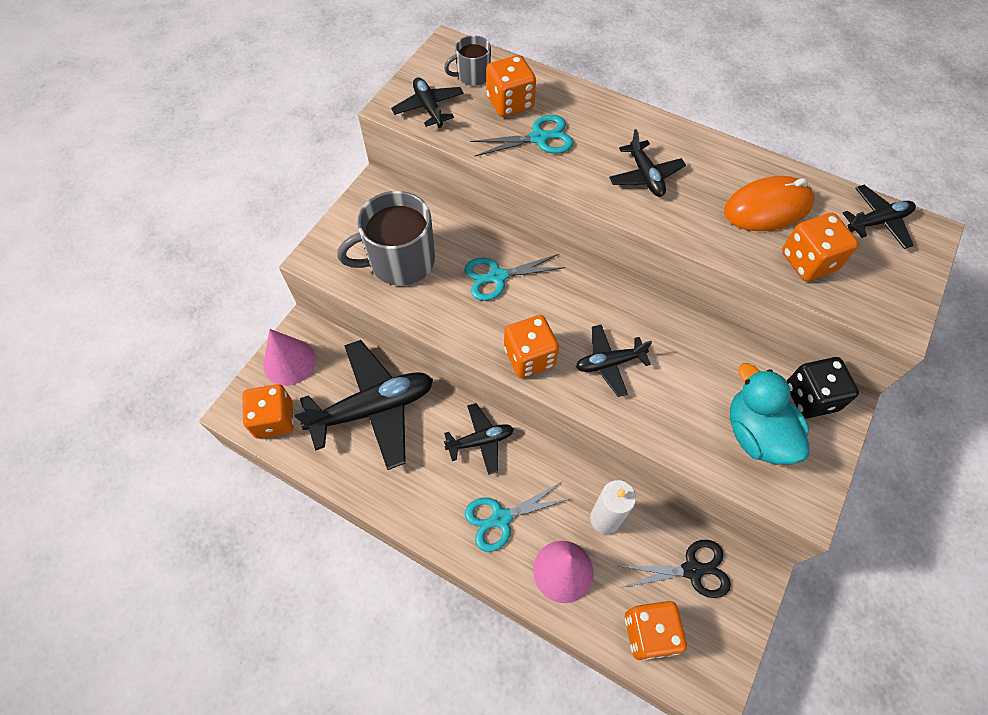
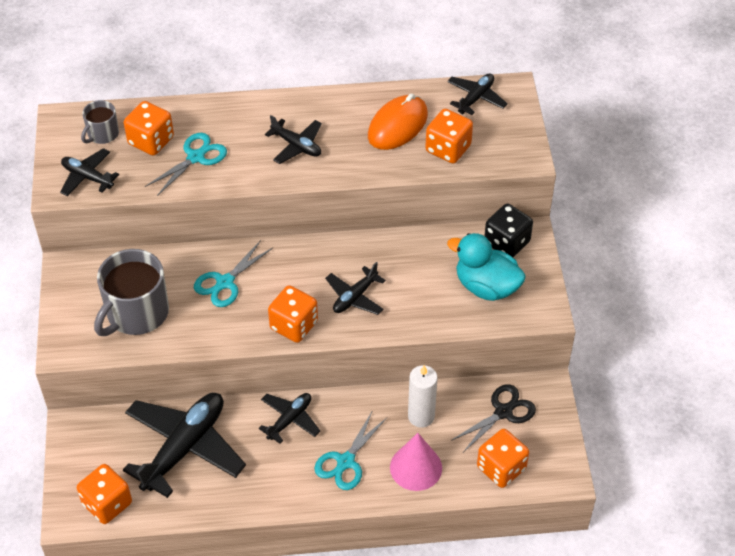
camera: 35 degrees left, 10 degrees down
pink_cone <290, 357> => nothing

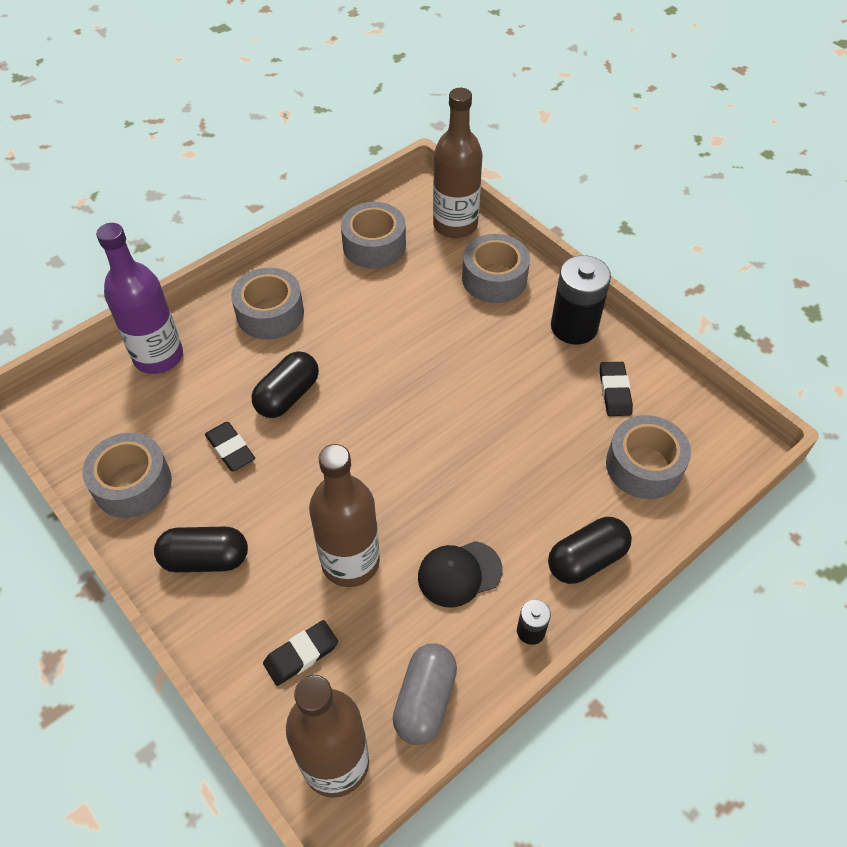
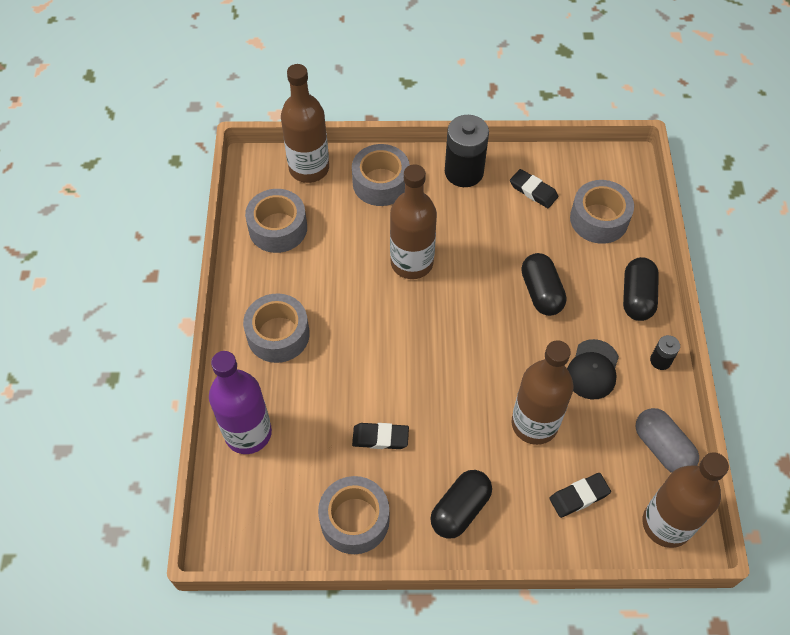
camera: 50 degrees left, 5 degrees up
nothing => brown_bottle <413, 221>
black_capsule <285, 384> => black_capsule <543, 284>, shifted
black_eraser <300, 653> => black_eraser <580, 495>, 60 degrees clockwise

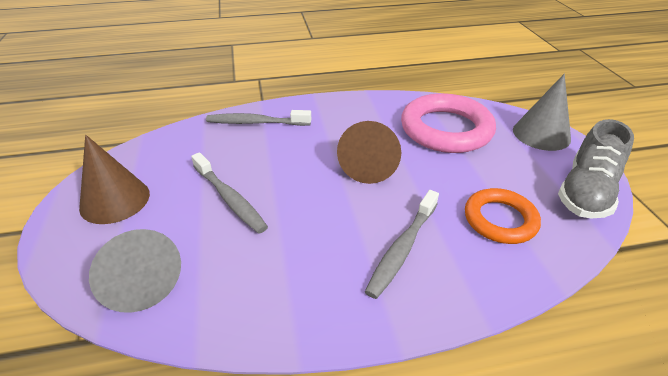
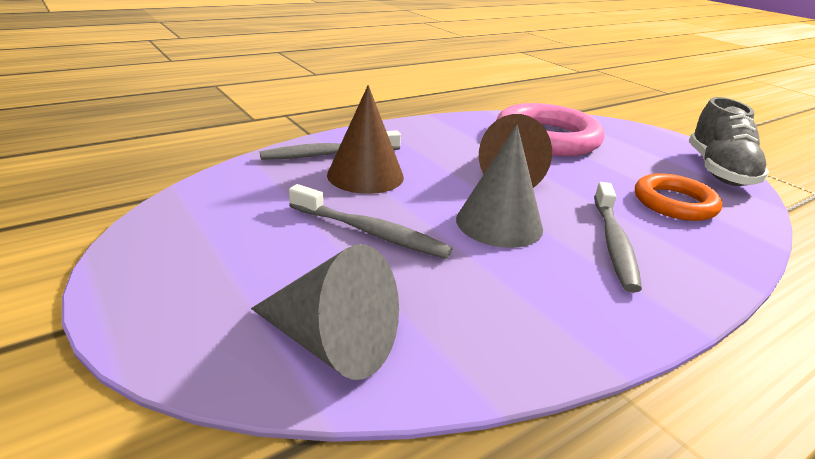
camera: 25 degrees left, 10 degrees down
brown_cone <114, 179> => brown_cone <365, 139>, shifted
grey_cone <542, 112> => grey_cone <499, 186>, shifted

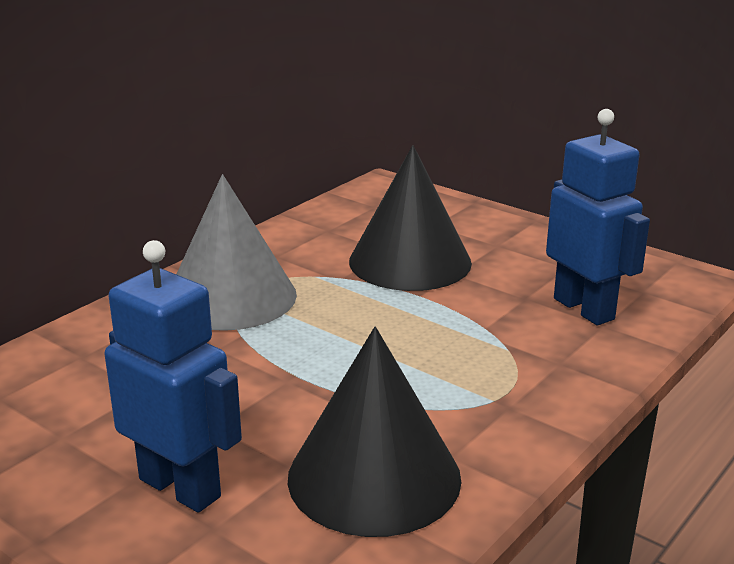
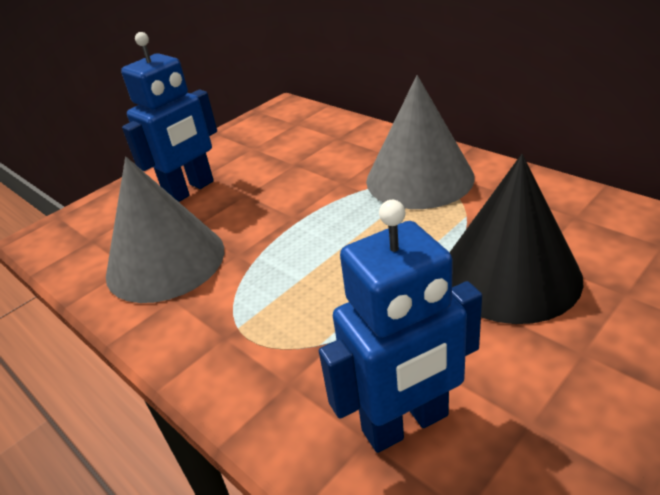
camera: 100 degrees right, 10 degrees up
black_cone <375, 432> => grey_cone <165, 230>

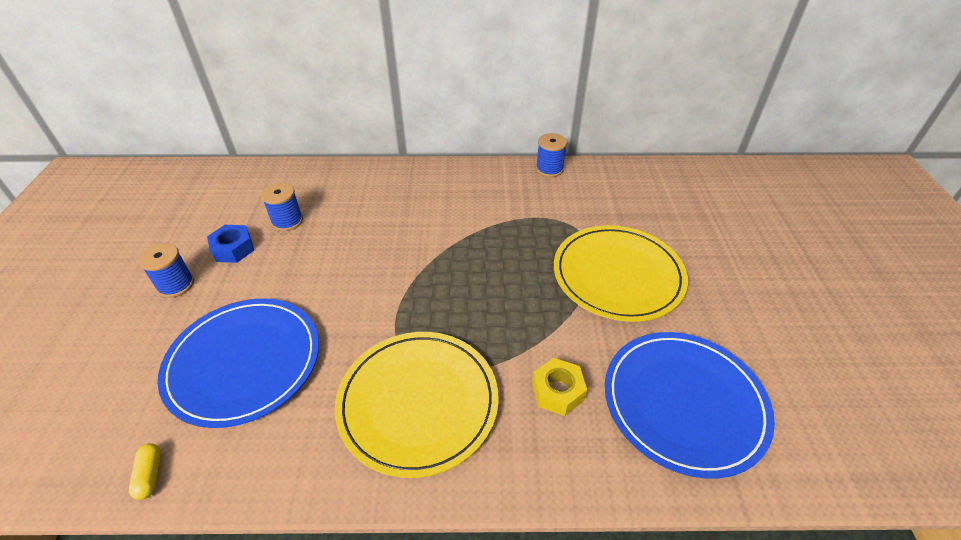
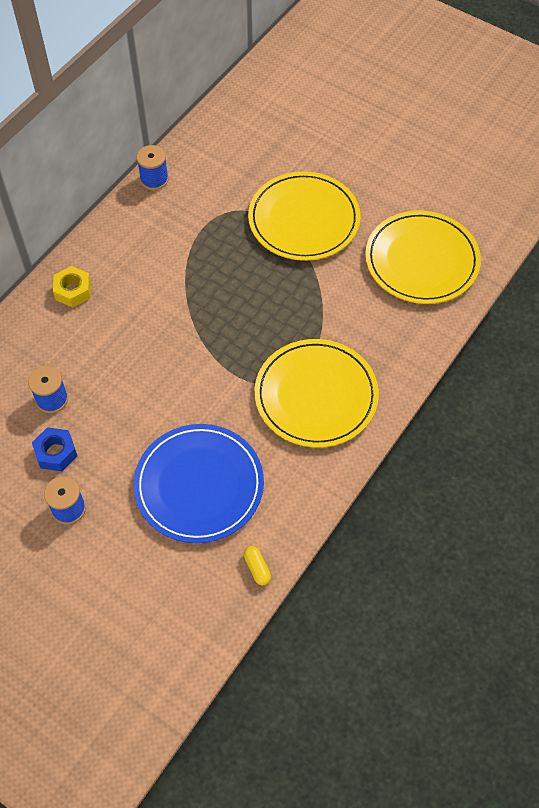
camera: 55 degrees left, 15 degrees up
yellow_nut <559, 387> => yellow_nut <72, 287>, shifted
yellow_capsule <145, 471> => yellow_capsule <257, 565>, 45 degrees clockwise
blue_plate <690, 405> => yellow_plate <423, 257>

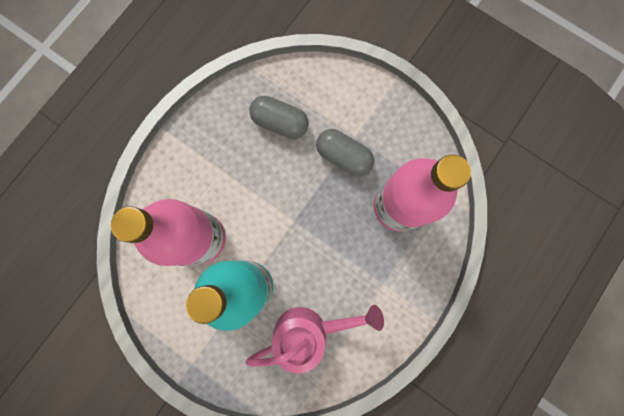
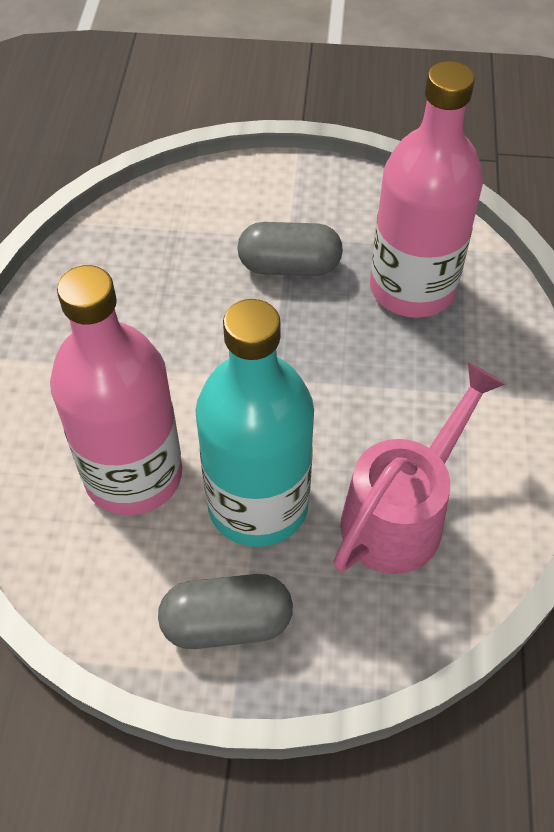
camera: 30 degrees left, 25 degrees down
grey_capsule <279, 117> => grey_capsule <225, 611>, shifted

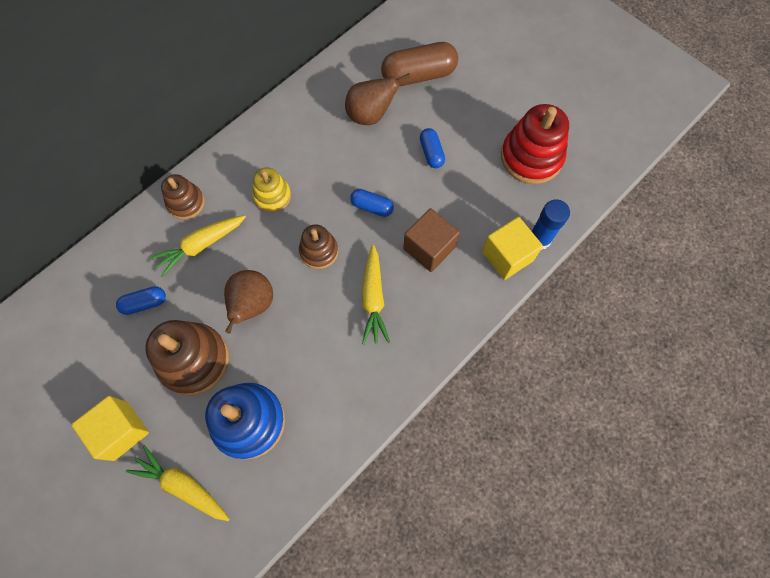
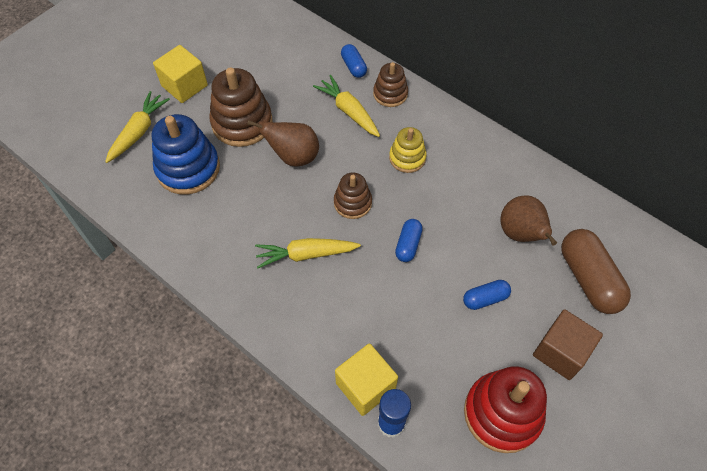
camera: 85 degrees right, 10 degrees down
blue_capsule <141, 300> => blue_capsule <354, 61>, shifted
brown_cube <431, 240> => brown_cube <568, 344>, shifted

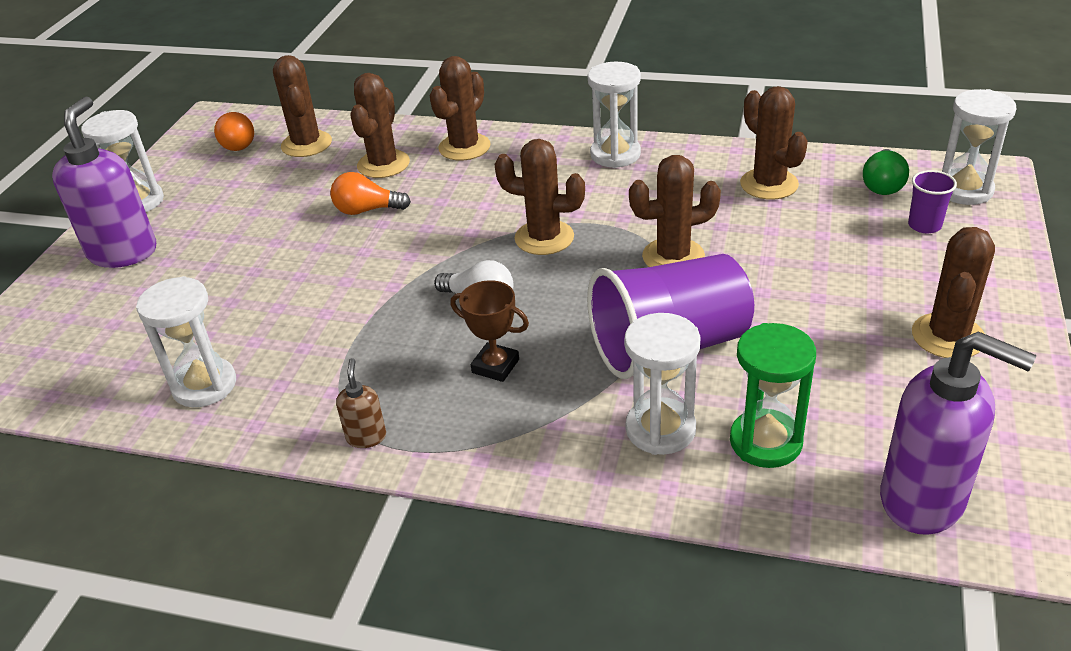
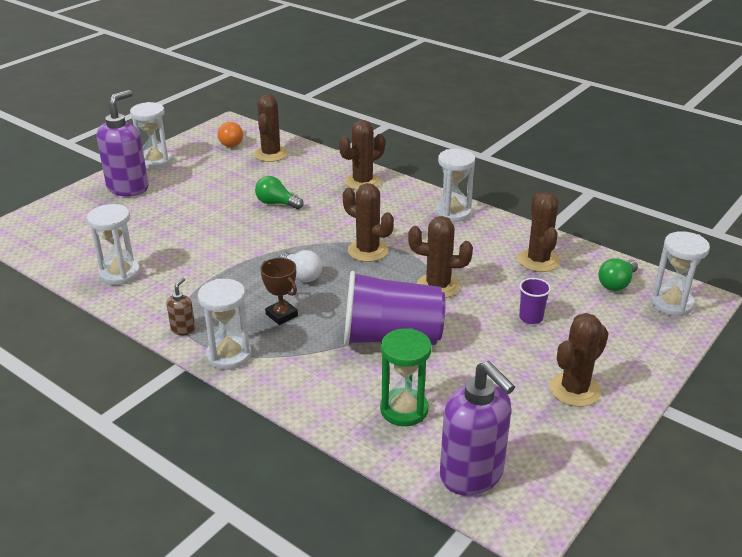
camera: 20 degrees right, 5 degrees down
white_hourglass <662, 384> => white_hourglass <225, 324>, shifted
orange_light_bulb <370, 193> => green_light_bulb <279, 192>
purple_cup <932, 201> => purple_cup <535, 301>, shifted
brown_cactus <380, 125> => nothing

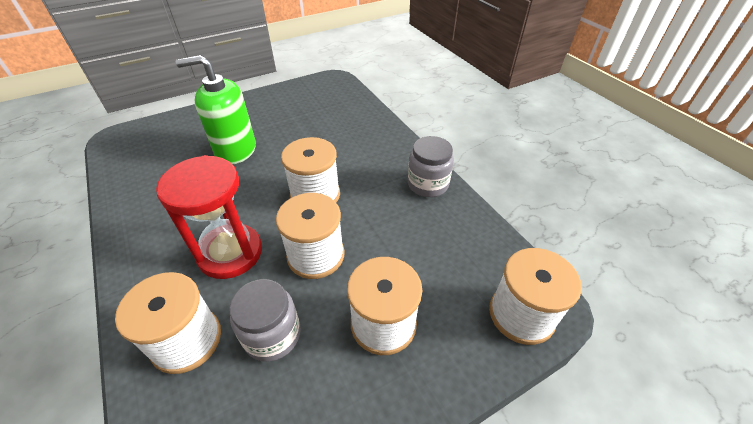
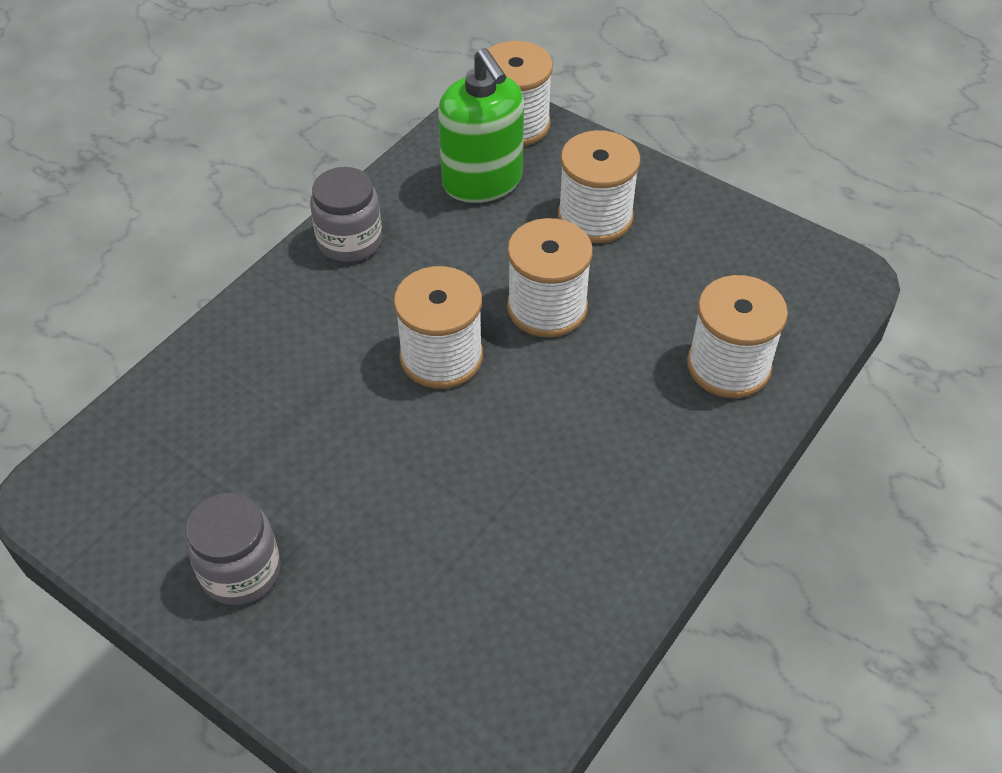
camera: 115 degrees left, 5 degrees up
grey_jar <265, 320> => grey_jar <233, 549>, shifted
green_soap_dispenser <216, 109> => green_soap_dispenser <481, 125>, shifted
red_hourglass <209, 217> => nothing

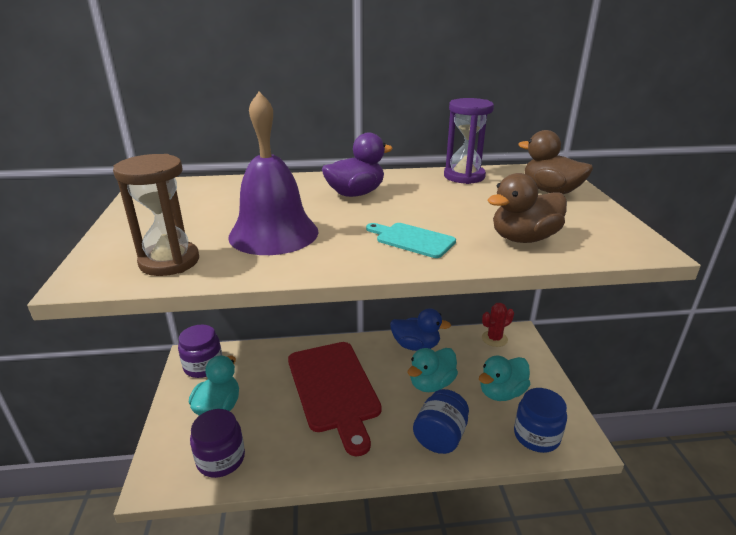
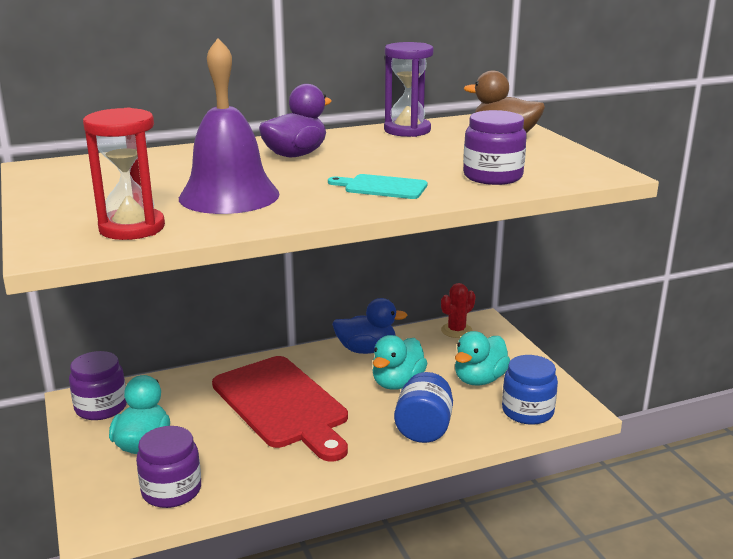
camera: 15 degrees left, 5 degrees down
brown_hourglass <156, 215> => red_hourglass <124, 174>
brown_duck <527, 208> => purple_jar <495, 147>

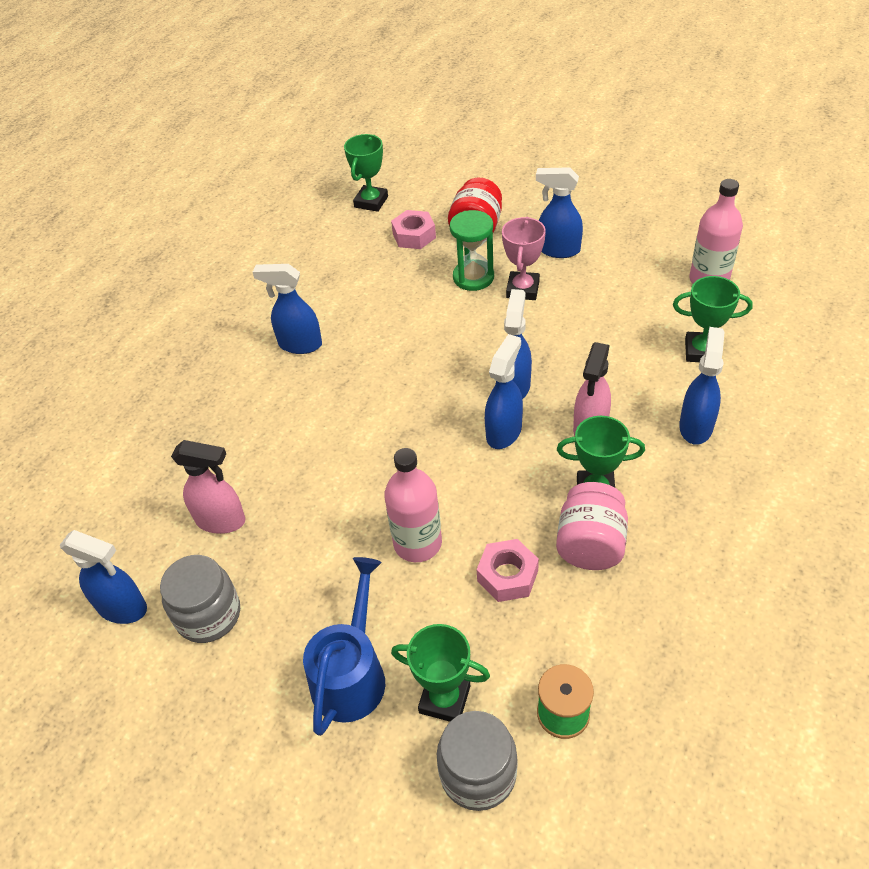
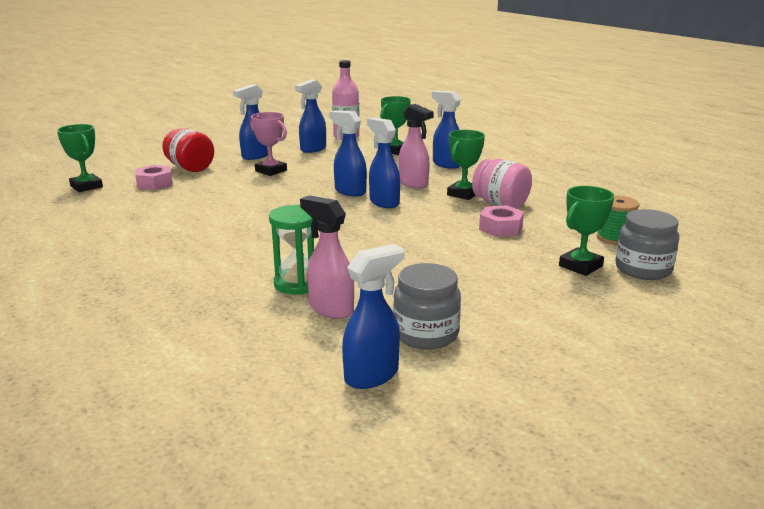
camera: 65 degrees left, 25 degrees down
green_hourglass <472, 250> => green_hourglass <291, 250>, shifted
blue_spray_bottle <287, 309> => blue_spray_bottle <310, 116>, shifted
pink_spray_bottle <208, 487> => pink_spray_bottle <327, 257>, 90 degrees counterclockwise
blue_watering_can <344, 646> => nothing
pink_bottle <413, 505> => nothing

